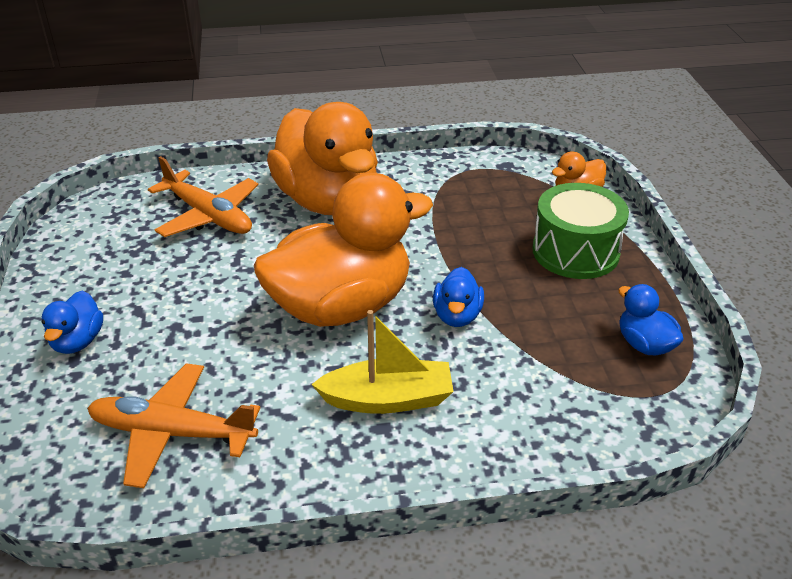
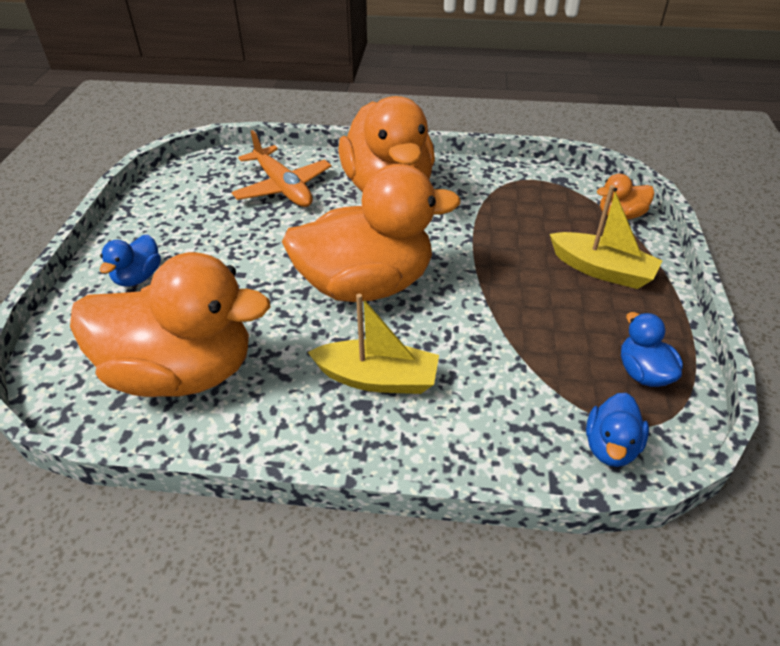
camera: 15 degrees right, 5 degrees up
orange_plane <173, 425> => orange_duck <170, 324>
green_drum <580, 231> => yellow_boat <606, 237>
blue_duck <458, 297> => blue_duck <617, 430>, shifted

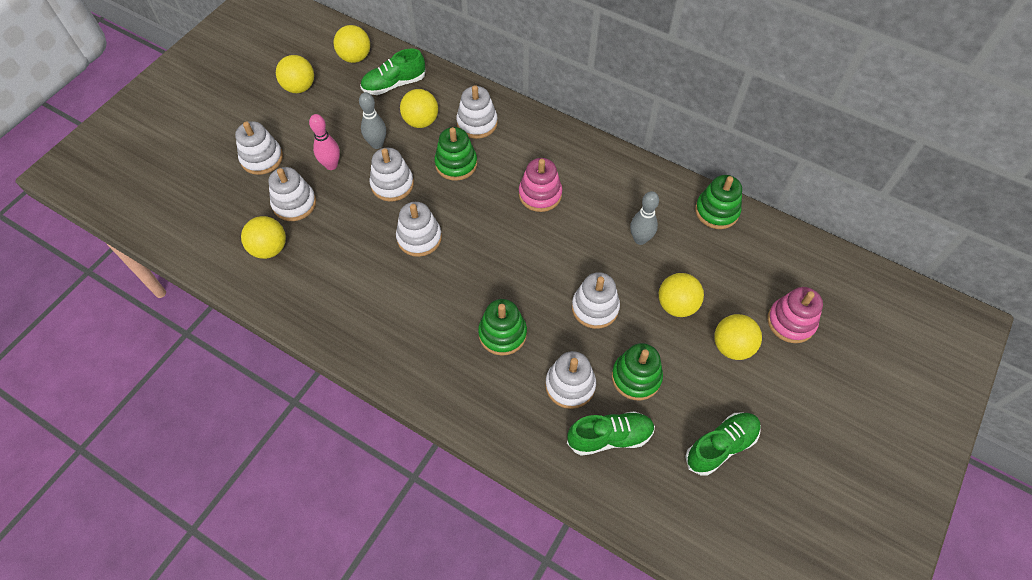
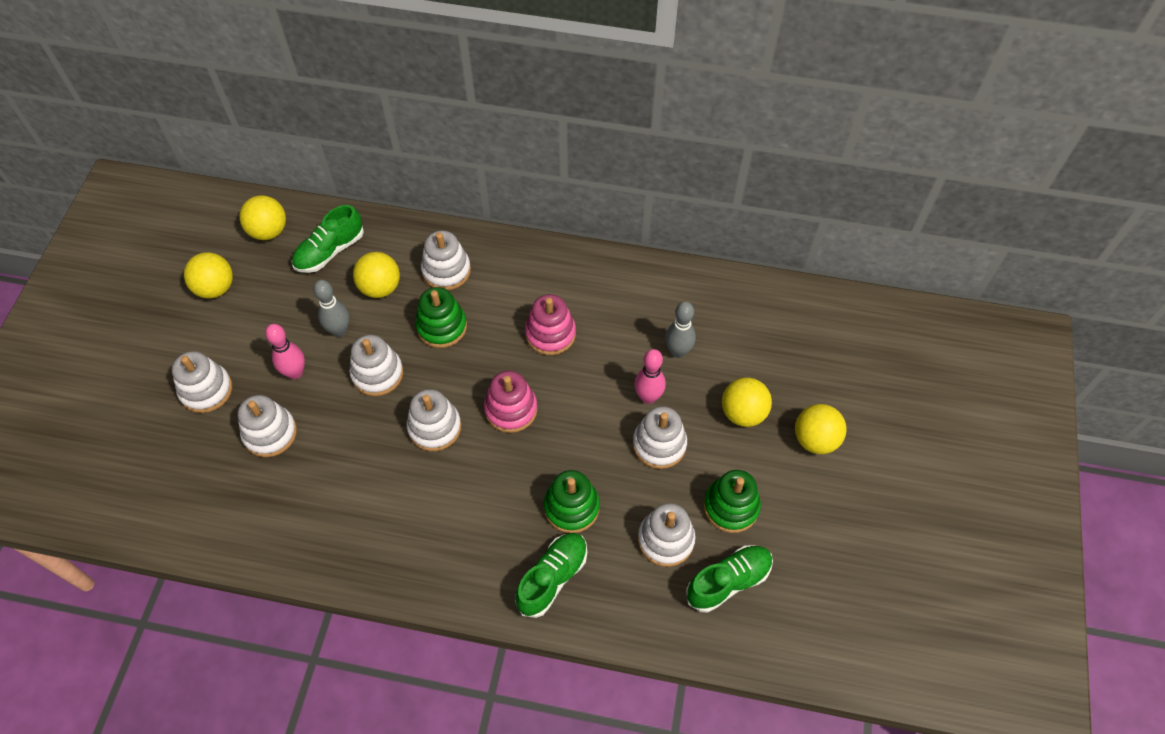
camera: 20 degrees left, 0 degrees up
pink_stacking_toy <795, 315> => pink_stacking_toy <511, 402>, shifted
green_shoe <723, 444> => green_shoe <551, 575>, shifted
nothing => pink_bowling_pin <650, 376>
yellow_ball <263, 237> => nothing
green_stacking_toy <718, 202> => nothing

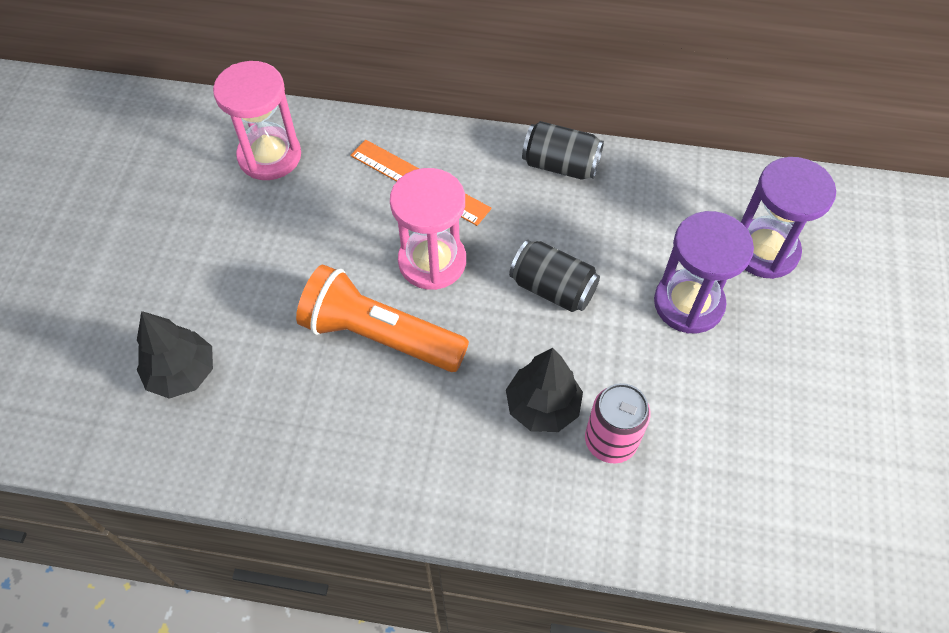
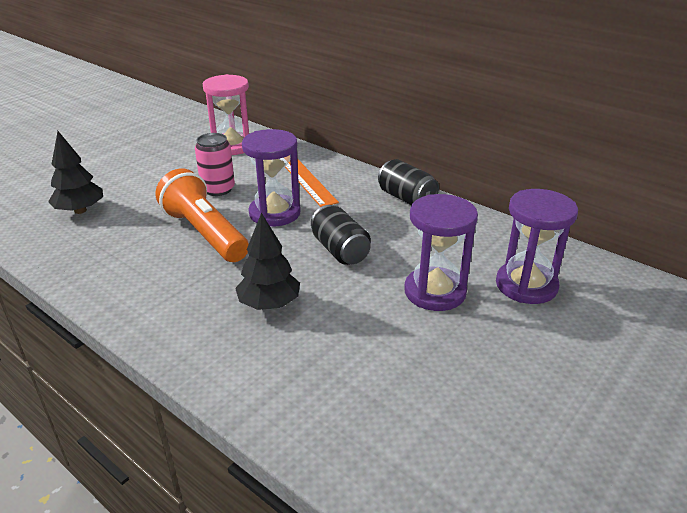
camera: 30 degrees right, 25 degrees down
pink_can <618, 423> => pink_can <215, 164>, shifted
pink_hourglass <428, 229> => purple_hourglass <271, 177>

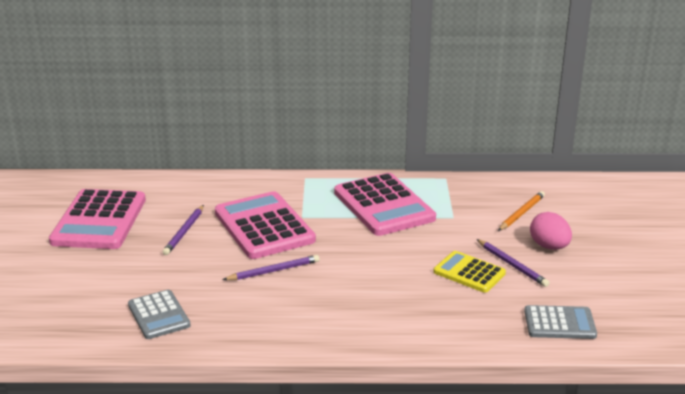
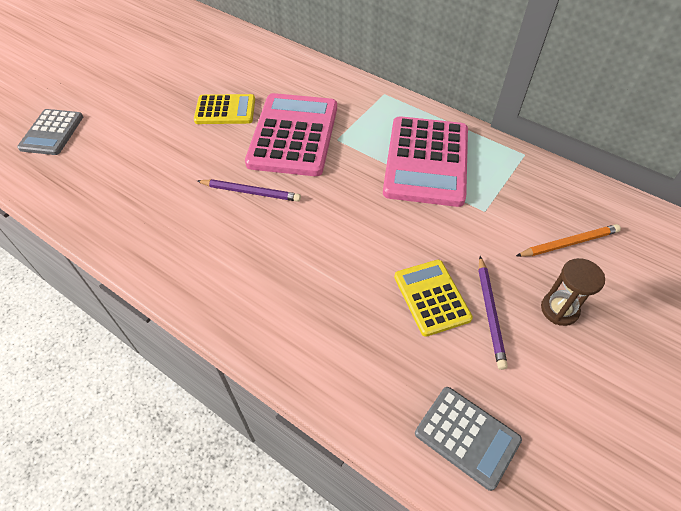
camera: 35 degrees right, 25 degrees up
grey_calculator <159, 314> => grey_calculator <50, 132>, shifted
purple_pencil <183, 230> => yellow_calculator <224, 109>
pink_egg <551, 231> => brown_hourglass <573, 292>
pink_calculator <97, 219> => nothing

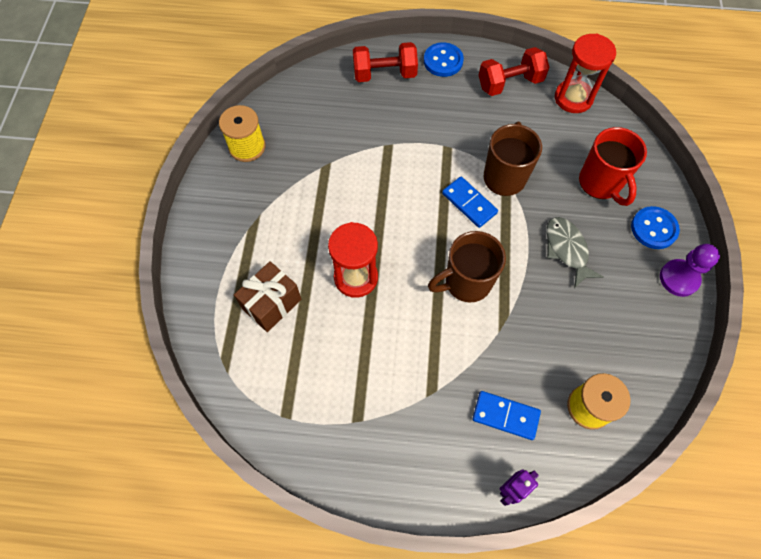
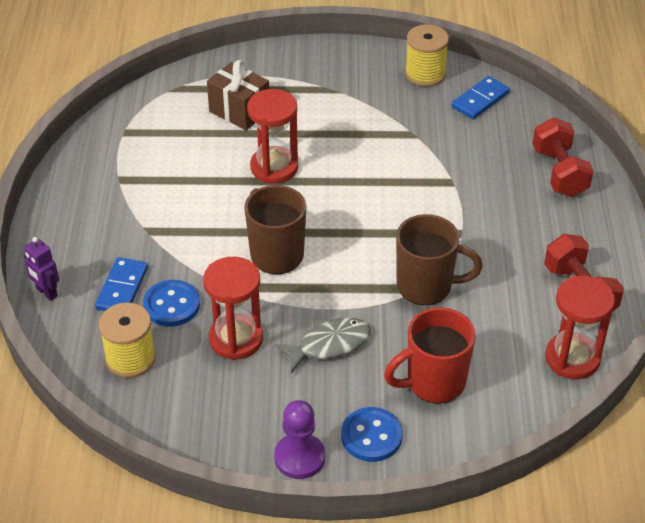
camera: 85 degrees right, 20 degrees down
blue_button <444, 59> => blue_button <171, 303>, shifted
nothing => red_hourglass <233, 308>
blue_domino <470, 202> => blue_domino <480, 97>, shifted

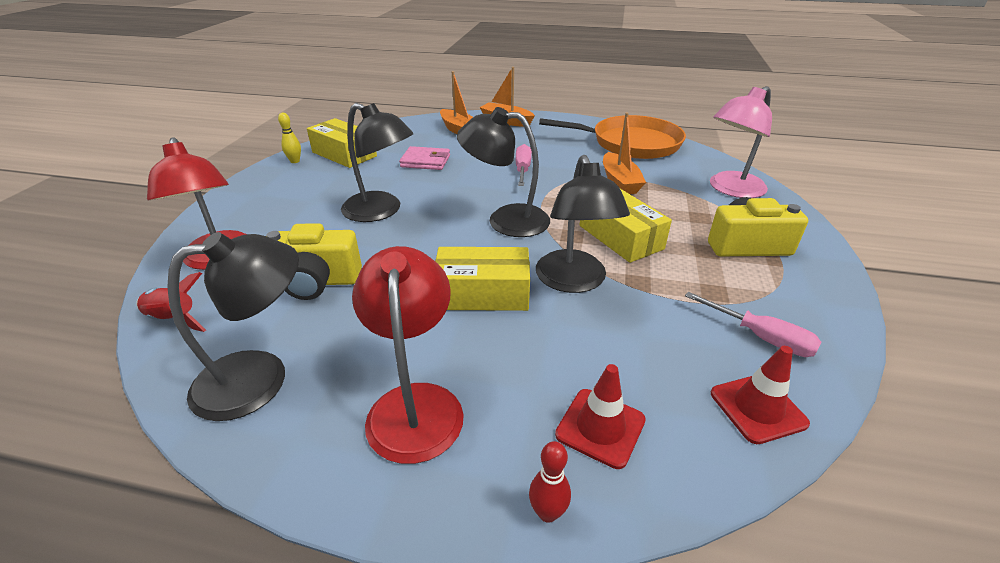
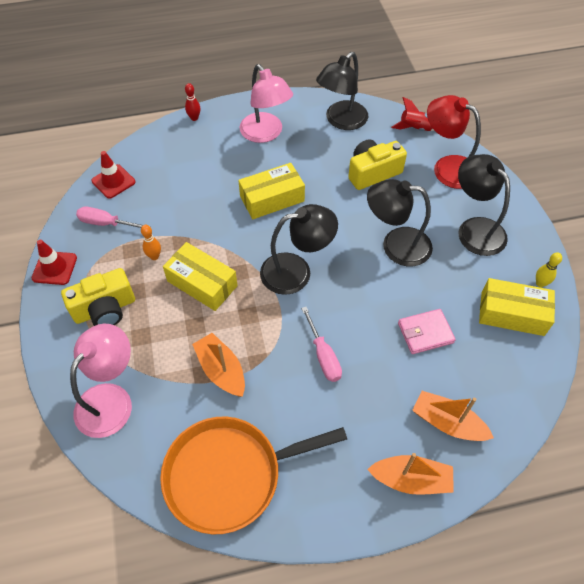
camera: 155 degrees right, 20 degrees up
red_traffic_cone <600, 416> => red_traffic_cone <54, 262>, shifted
nothing => orange_bowling_pin <151, 242>
red_lamp <408, 355> => pink_lamp <266, 103>
black_lamp <583, 224> => black_lamp <484, 205>, shifted

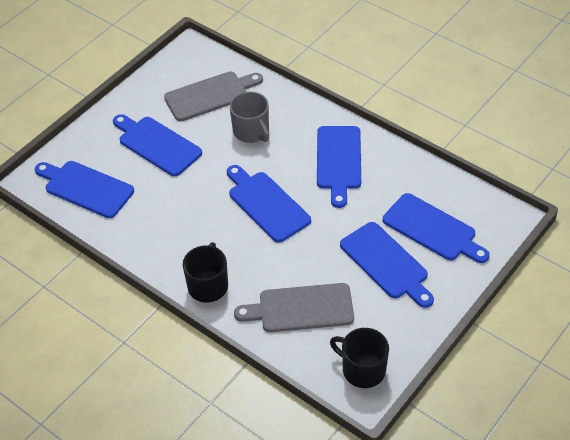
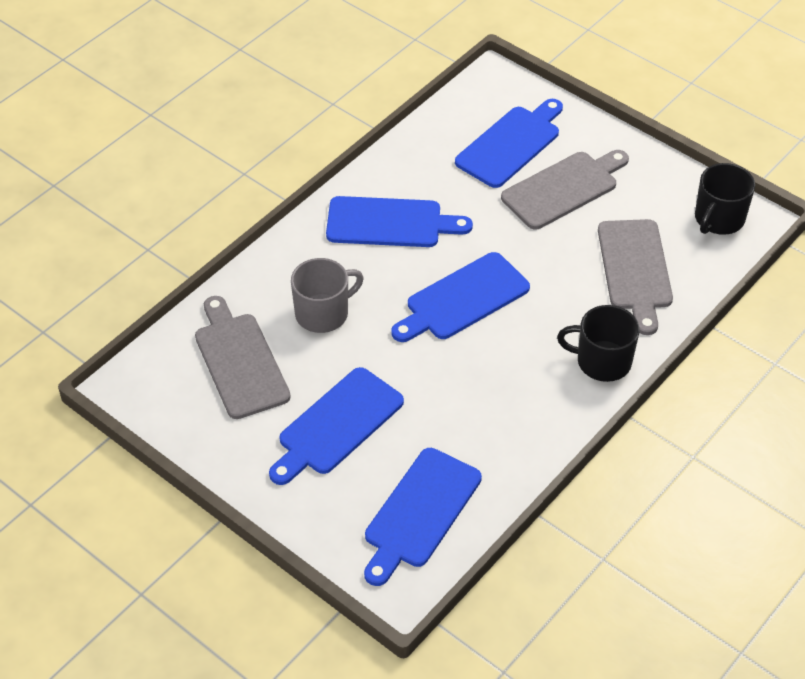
camera: 90 degrees left, 0 degrees up
blue_cutting_board <387, 265> => grey_cutting_board <565, 190>

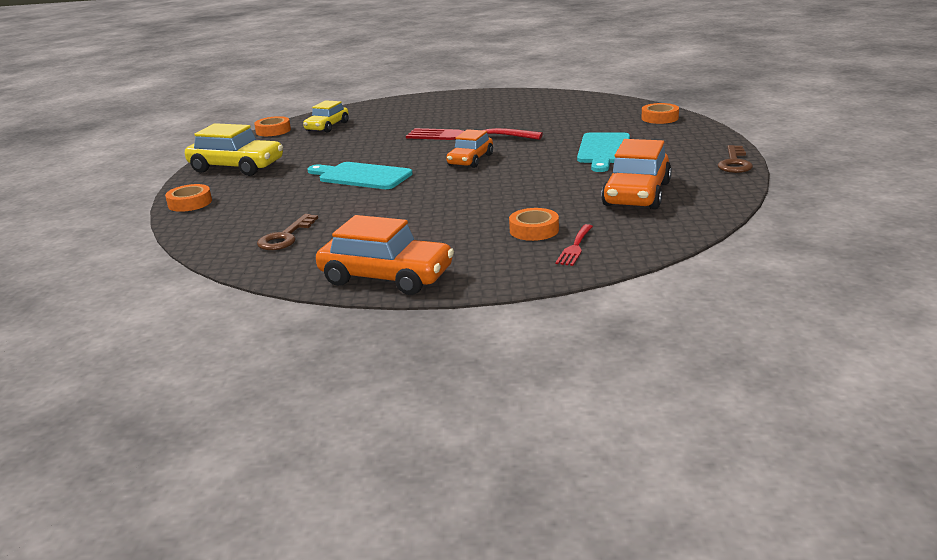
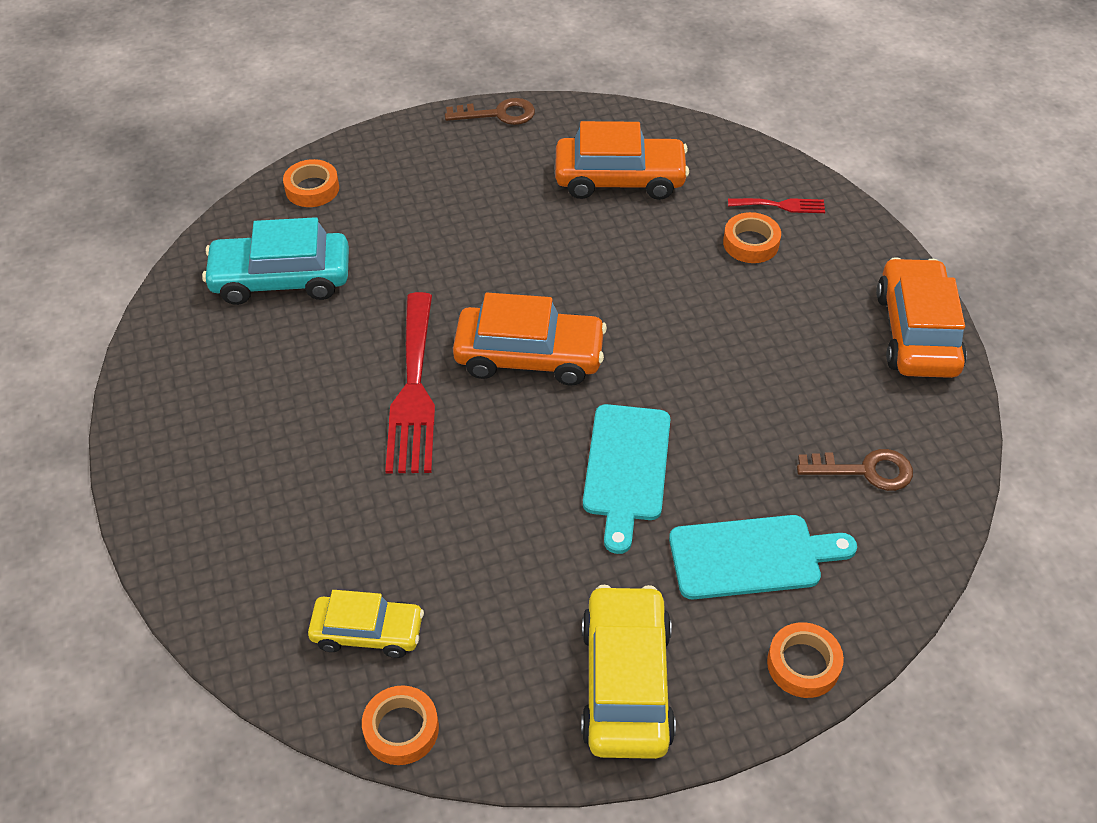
camera: 110 degrees left, 25 degrees up
nothing => turquoise_car <275, 261>
orange_car <469, 148> => orange_car <530, 339>, x1.58
turquoise_cutting_board <603, 152> => turquoise_cutting_board <763, 557>, shifted

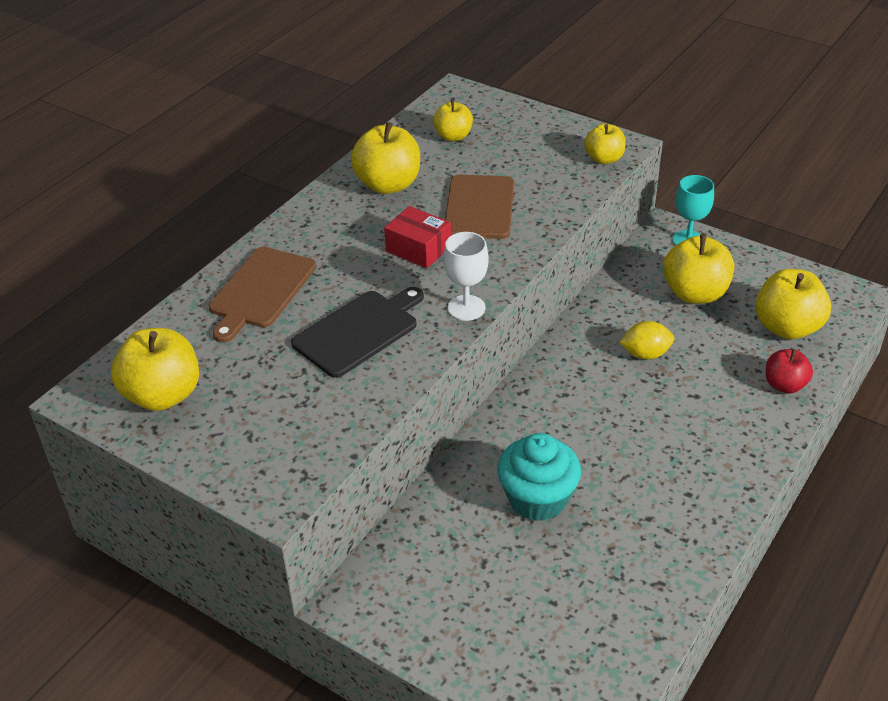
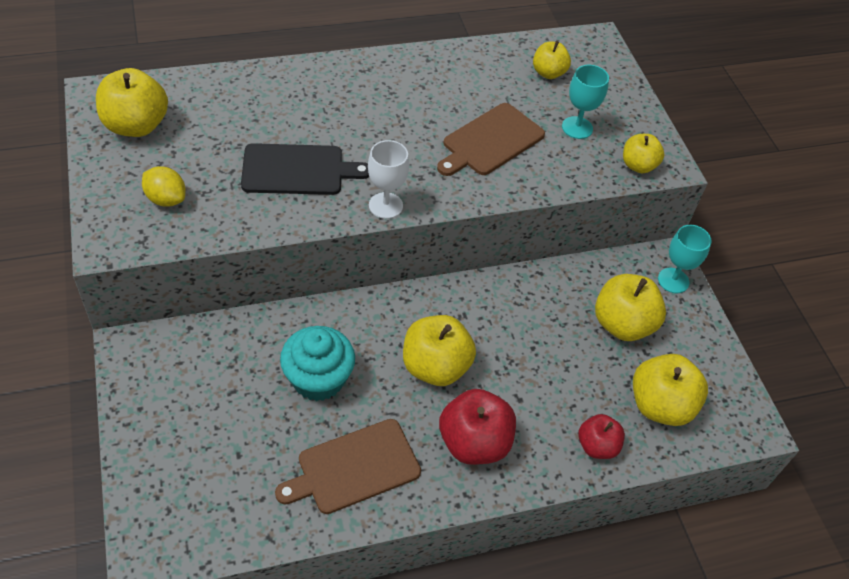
camera: 35 degrees right, 10 degrees up
yellow_lemon <646, 340> => yellow_lemon <164, 186>, shifted
brown_cutting_board <262, 295> => brown_cutting_board <348, 466>, shifted
yellow_apple <385, 158> => yellow_apple <439, 350>, shifted
nothing => red_apple <477, 427>
nothing => turquoise_goblet <585, 102>
red_box <417, 237> => nothing

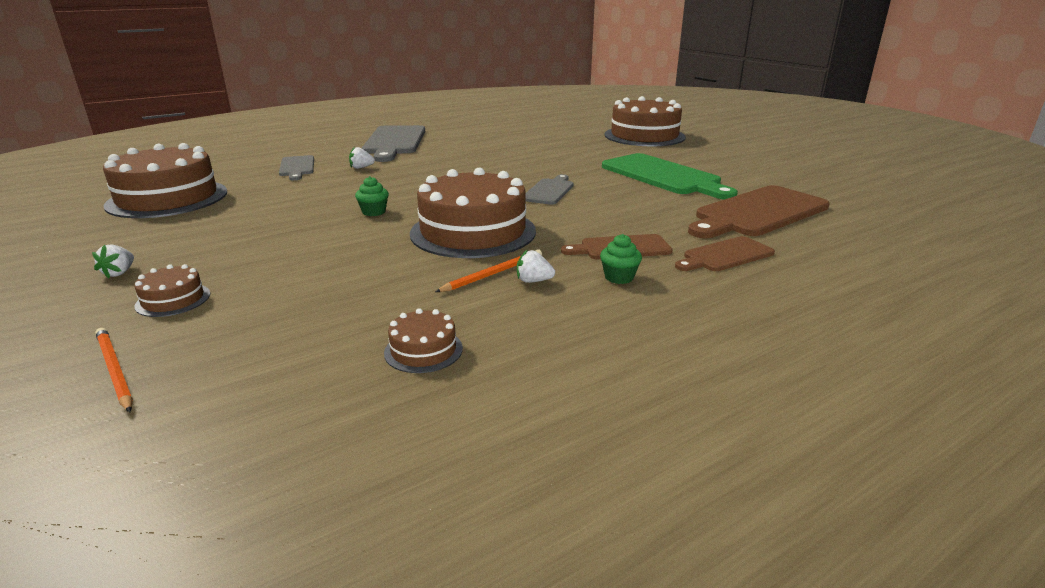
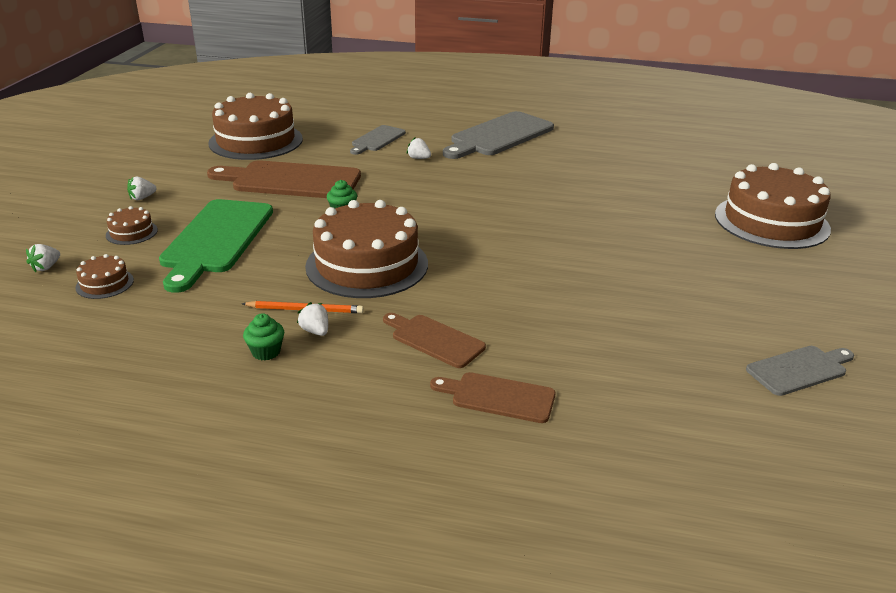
camera: 45 degrees right, 5 degrees up
orange_pencil <114, 370> => white_strawberry <43, 258>
brown_cake <423, 340> => brown_cake <104, 276>, shifted
green_cutting_board <670, 176> => green_cutting_board <216, 246>, shifted
brown_cutting_board <759, 211> => brown_cutting_board <284, 179>, shifted
green_cupcake <621, 259> => green_cupcake <263, 336>, shifted
grey_cutting_board <550, 189> => grey_cutting_board <800, 371>, shifted

